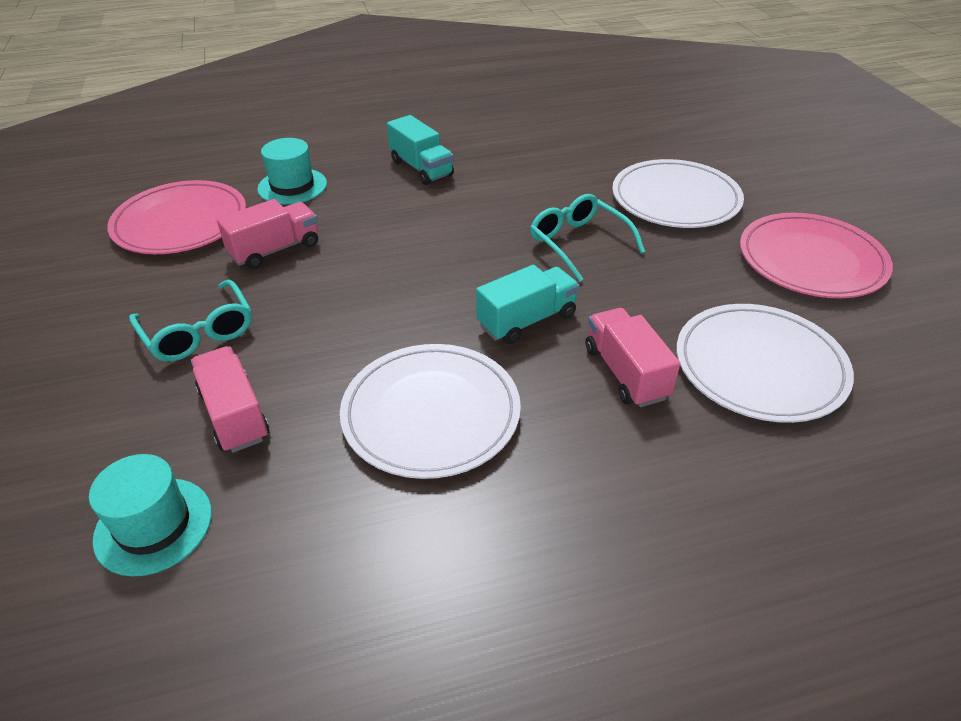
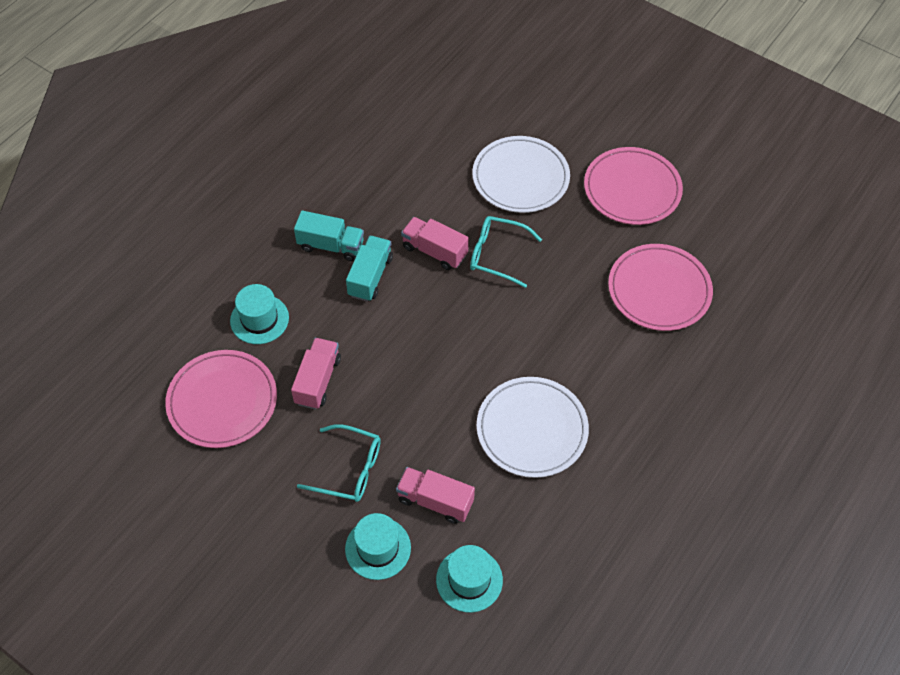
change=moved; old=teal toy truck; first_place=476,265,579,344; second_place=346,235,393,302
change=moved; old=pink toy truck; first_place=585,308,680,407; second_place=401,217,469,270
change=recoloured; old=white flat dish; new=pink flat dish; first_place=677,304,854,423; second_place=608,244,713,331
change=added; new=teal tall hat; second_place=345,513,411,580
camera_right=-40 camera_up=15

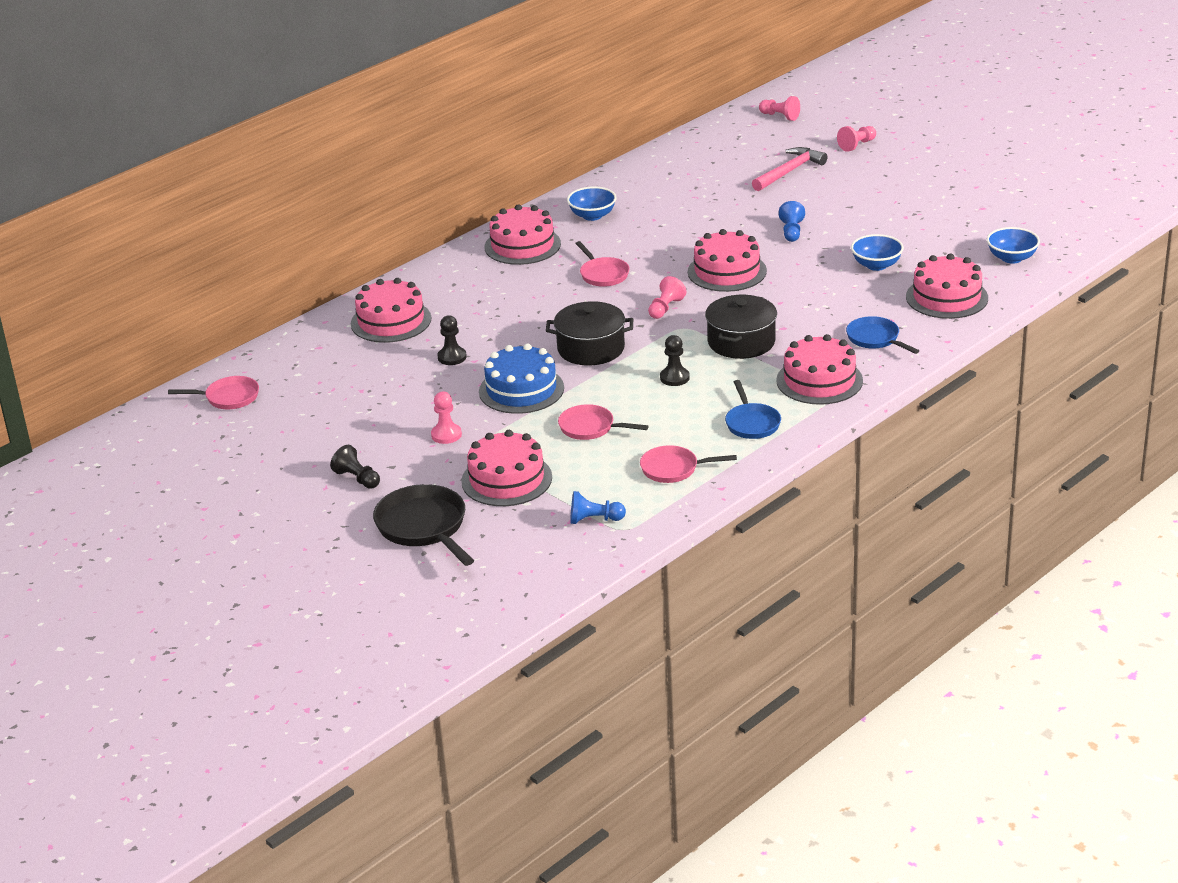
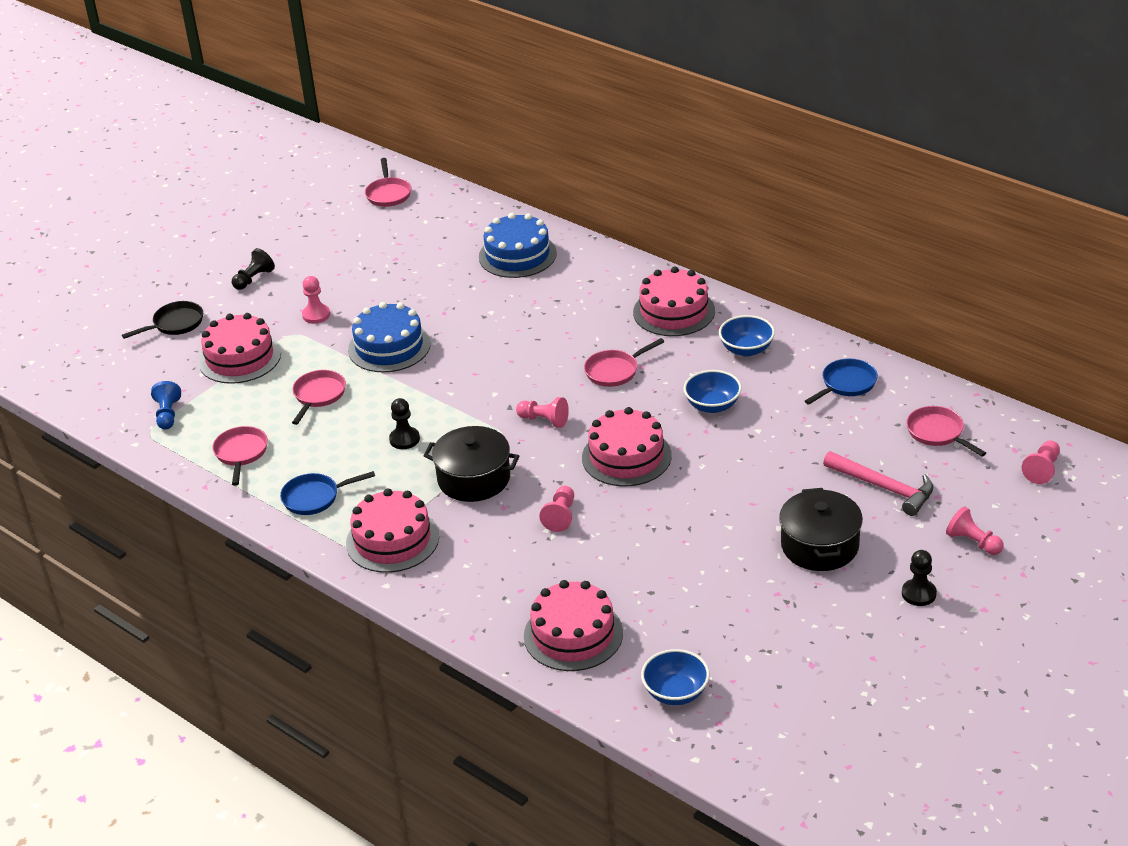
change=recoloured; old=pink gateau; new=cobalt gateau; first_place=351,278,431,343; second_place=479,213,557,278
change=resized; old=jet-black skillet; first_place=373,484,474,566; second_place=122,301,203,339; factor=0.64
change=moved; old=jet-black pawn; first_place=438,315,467,365; second_place=902,550,937,606
change=moved; old=jet-black cooking pot; first_place=546,301,633,366; second_place=779,488,863,571
change=removed; old=cobalt pawn; first_place=779,201,805,242
change=moved; old=cobalt skillet; first_place=846,316,919,354; second_place=805,359,878,405
change=moved; old=cobalt bowl; first_place=851,234,904,271; second_place=684,370,742,413
change=added; new=pink pawn; second_place=539,486,574,532
change=added; new=pink skillet; second_place=906,406,986,456
camera_right=85 camera_up=5

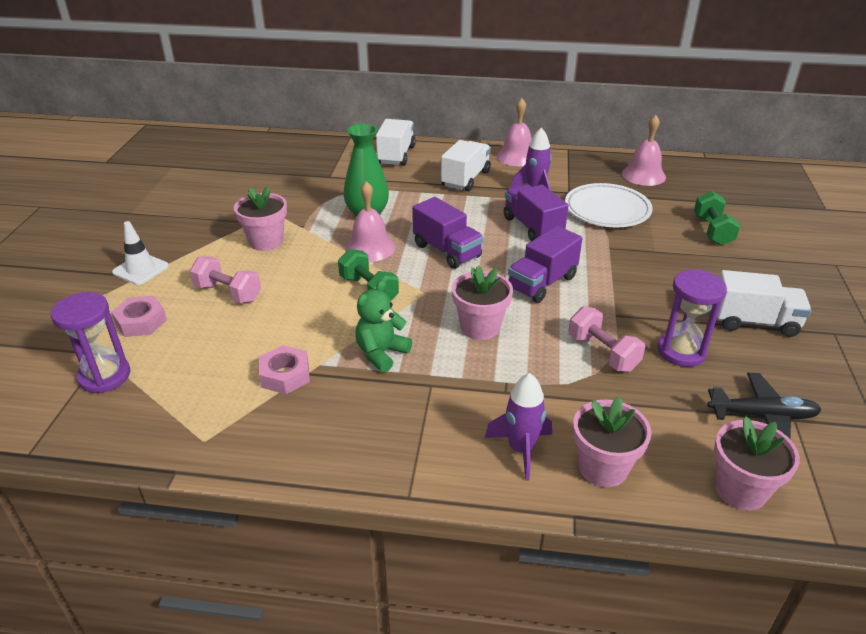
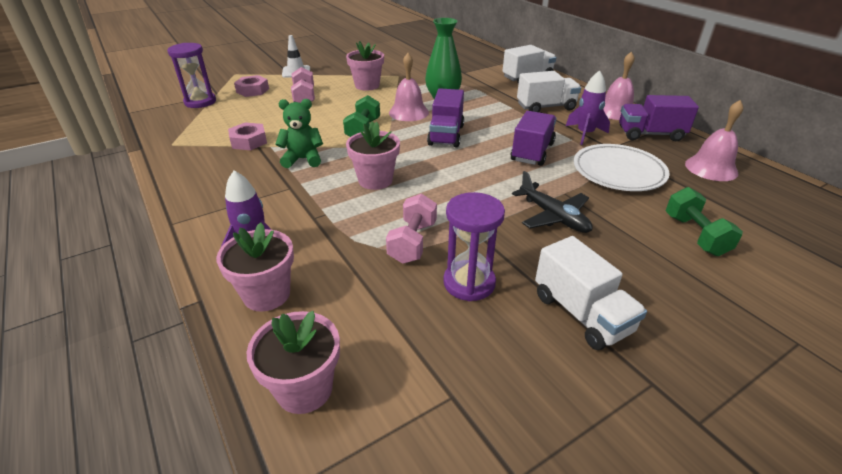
change=moved; old=violet toy truck; first_place=508,226,582,303; second_place=619,95,699,141
change=turned; old=emerald hand weight; first_place=694,191,741,246; second_place=666,187,743,256; degrees=-60
change=moved; old=jet-black plane; first_place=708,373,821,440; second_place=512,171,593,233
camera_right=50 camera_up=0

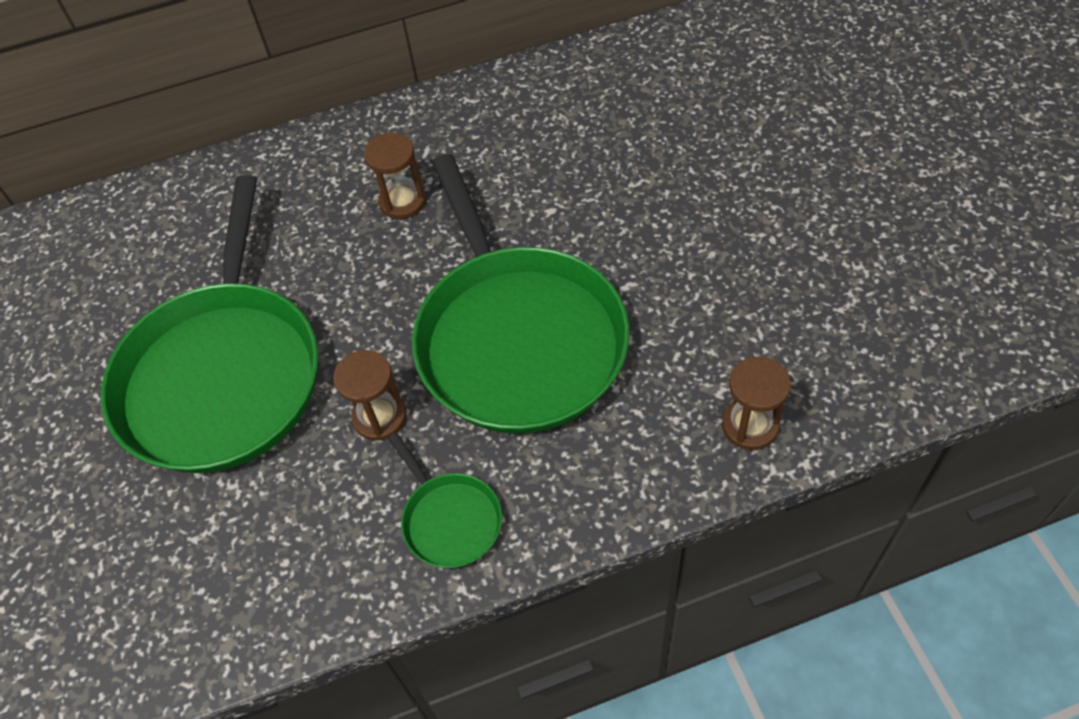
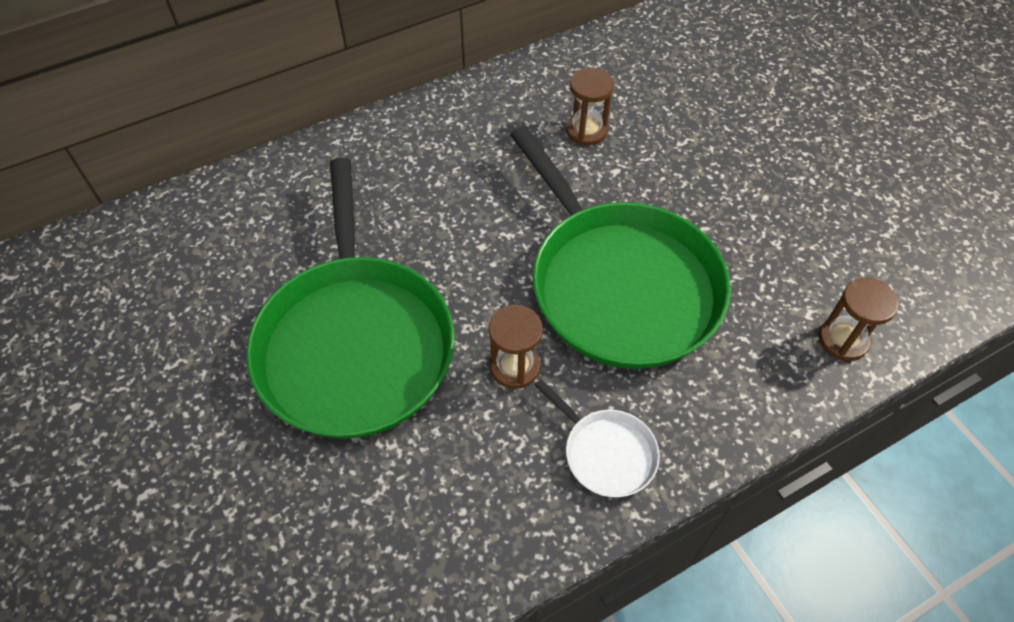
change=moved; old=dark brown sand timer; first_place=364,133,426,219; second_place=566,68,614,146
change=recoloured; old=emerald skillet; new=white skillet; first_place=388,433,502,568; second_place=534,379,660,497
camera_right=-15 camera_up=0

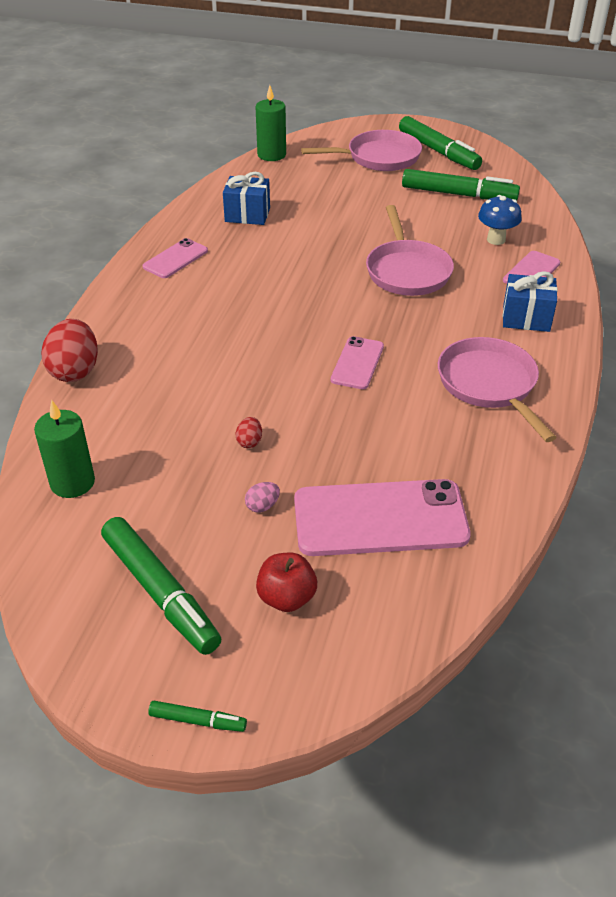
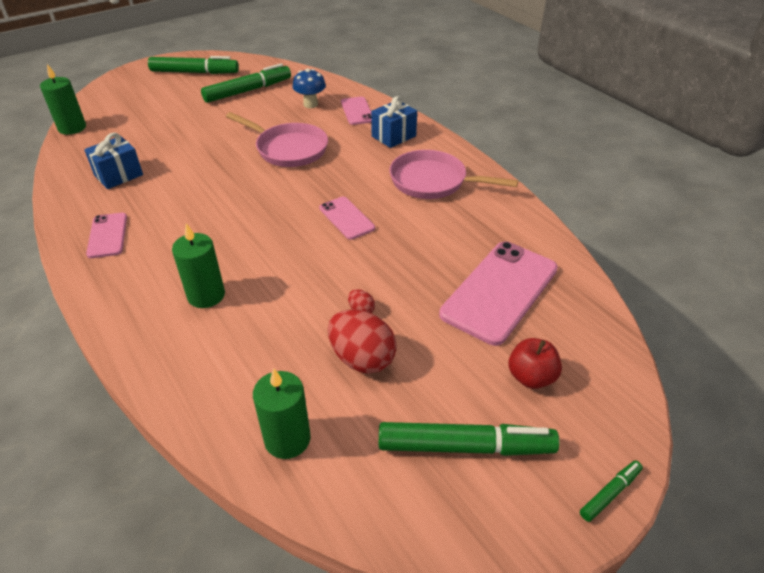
change=moved; old=crimson egg shape; first_place=41,319,98,382; second_place=328,310,397,374
change=removed; old=pink egg shape; first_place=245,482,280,513
change=removed; old=pink skillet; first_place=301,130,422,171
change=added; new=emerald pillar candle; second_place=172,223,225,308
camera_right=-50 camera_up=0

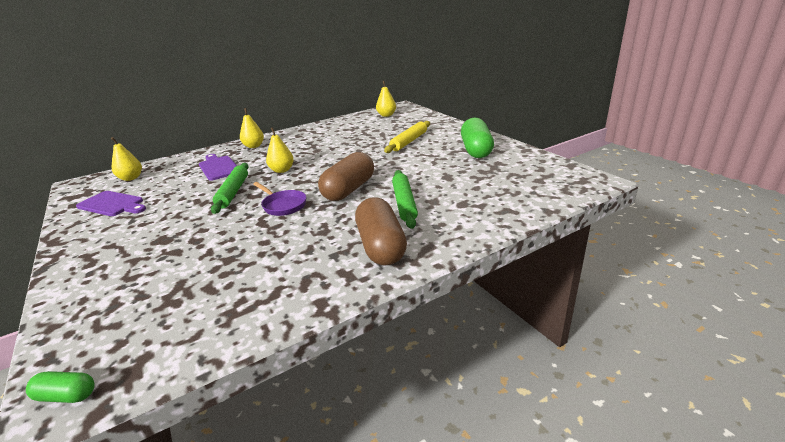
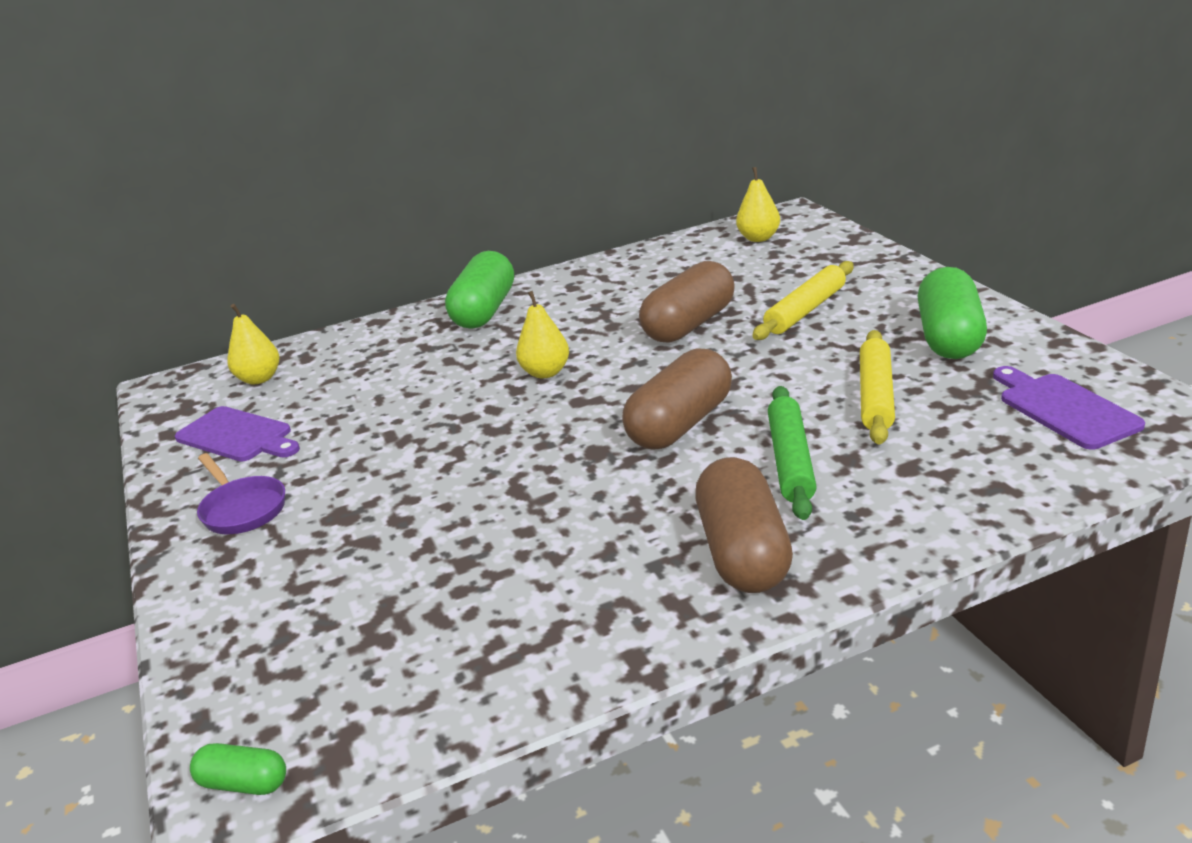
change=moved; old=violet cutting board; first_place=199,154,237,181; second_place=993,366,1145,450
change=removed; old=emerald rolling pin; first_place=211,163,249,214
change=replaced; old=golden pear fruit; new=emerald pill; first_place=240,108,264,148; second_place=445,251,514,328
change=moved; old=violet skillet; first_place=253,182,306,216; second_place=197,453,285,534
change=added; new=dark brown pill; second_place=639,261,735,343
change=added; new=golden rolling pin; second_place=860,330,895,444
camera_right=10 camera_up=0

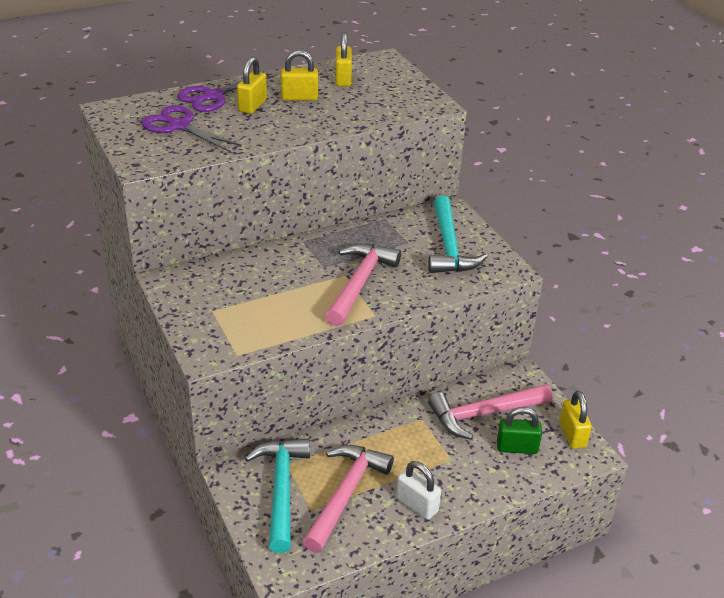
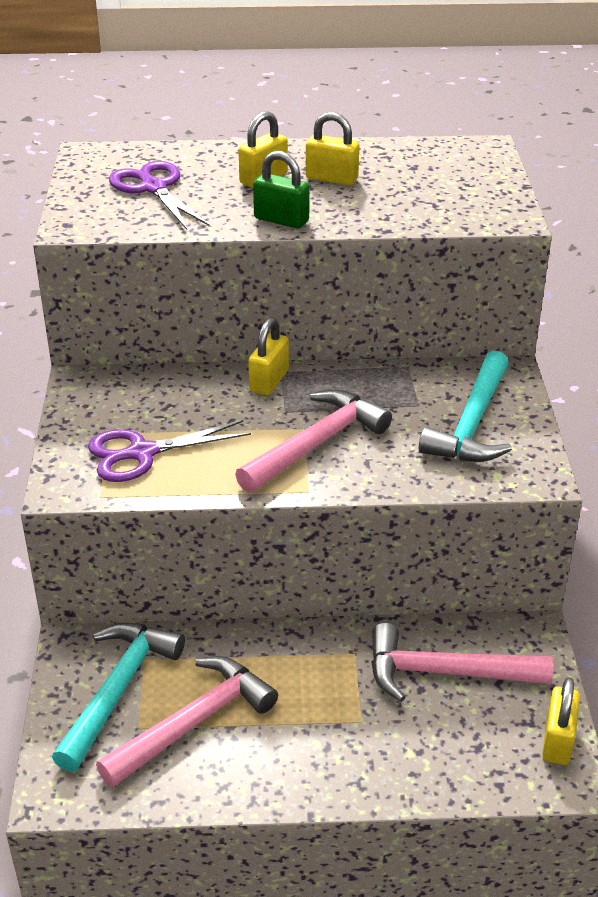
change=moved; old=violet scissors; first_place=177,71,274,112; second_place=88,420,251,482
change=moved; old=golden small lock; first_place=335,32,352,86; second_place=248,317,289,395
change=removed; old=white small lock; first_place=396,461,441,520
change=moved; old=emerald small lock; first_place=497,407,542,454; second_place=253,151,310,229
camera_right=25 camera_up=0

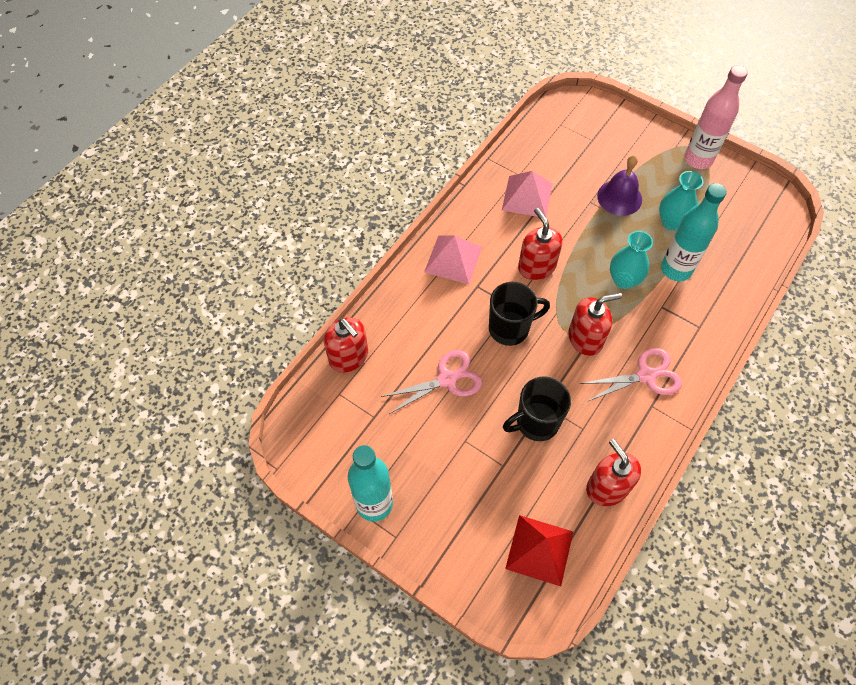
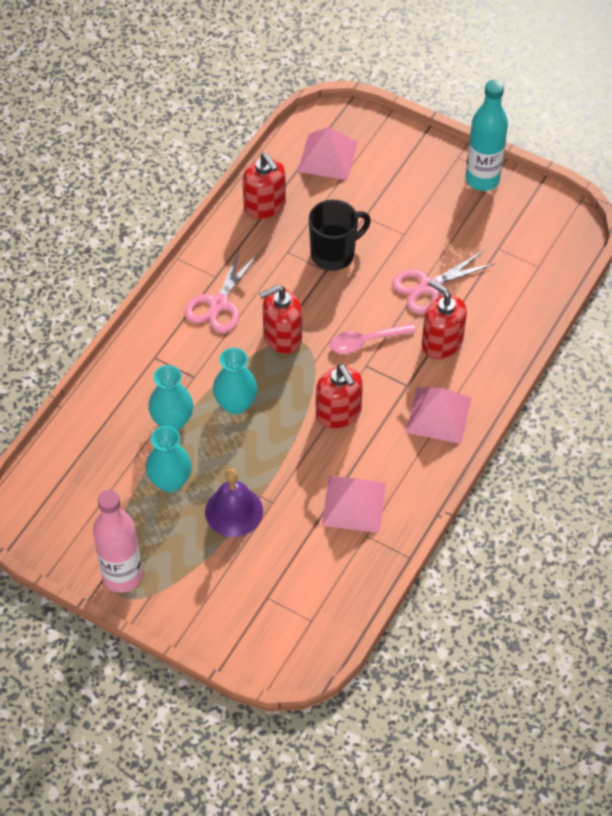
change=moved; old=crimson soap dispenser; first_place=324,317,368,373; second_place=422,279,467,359
change=replaced; old=jet-black mug; new=pink tablespoon; first_place=489,282,550,346; second_place=330,323,416,354
change=recoloured; old=crimson pyramid; new=pink pyramid; first_place=505,515,573,586; second_place=298,127,358,180
change=turned; old=pink scissors; first_place=580,348,682,402; second_place=185,248,259,333; degrees=-45
change=replaced; old=teal drink bottle; new=teal flower vase; first_place=661,183,727,281; second_place=148,365,193,431
camera_right=175 camera_up=-5

